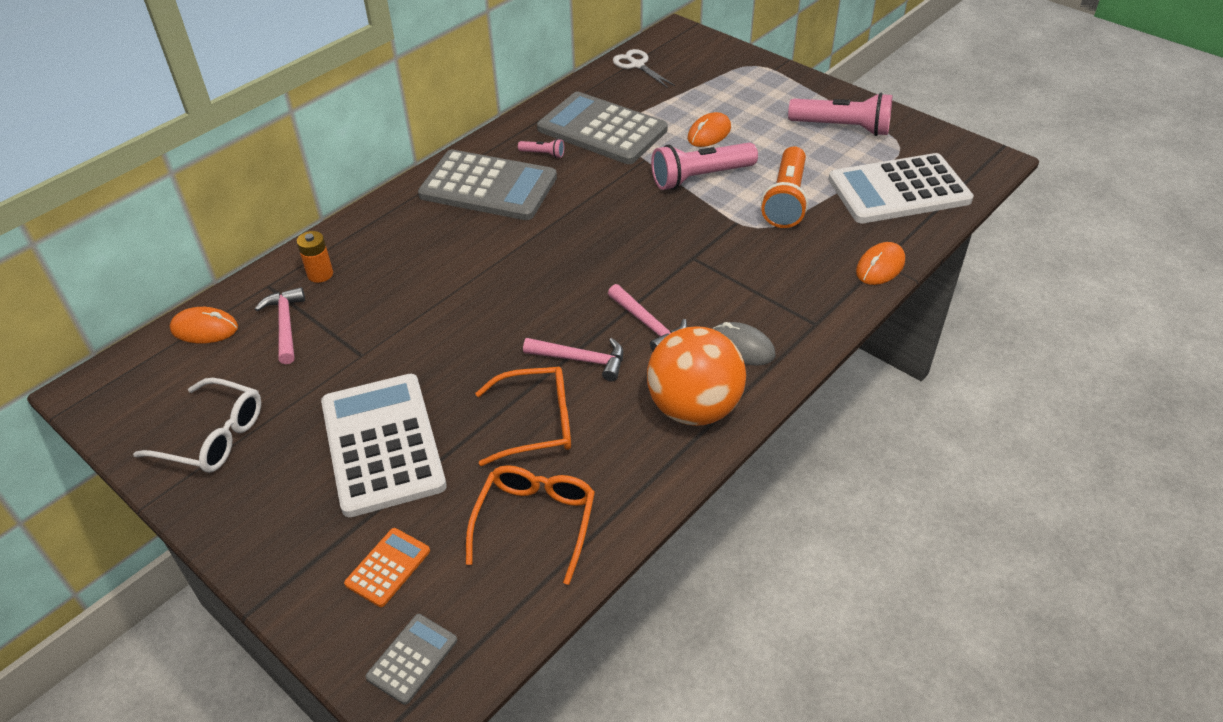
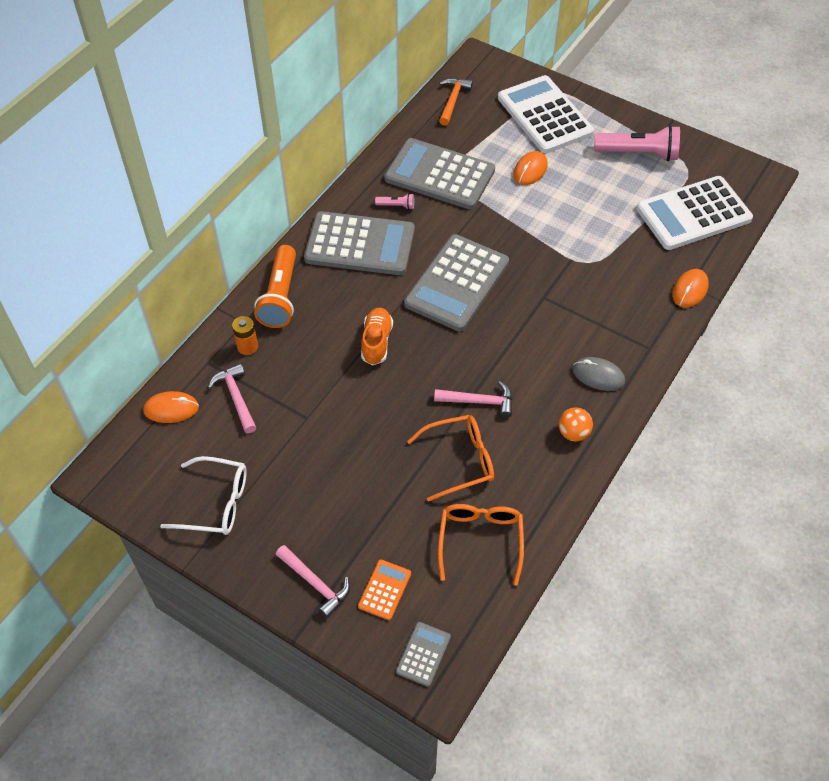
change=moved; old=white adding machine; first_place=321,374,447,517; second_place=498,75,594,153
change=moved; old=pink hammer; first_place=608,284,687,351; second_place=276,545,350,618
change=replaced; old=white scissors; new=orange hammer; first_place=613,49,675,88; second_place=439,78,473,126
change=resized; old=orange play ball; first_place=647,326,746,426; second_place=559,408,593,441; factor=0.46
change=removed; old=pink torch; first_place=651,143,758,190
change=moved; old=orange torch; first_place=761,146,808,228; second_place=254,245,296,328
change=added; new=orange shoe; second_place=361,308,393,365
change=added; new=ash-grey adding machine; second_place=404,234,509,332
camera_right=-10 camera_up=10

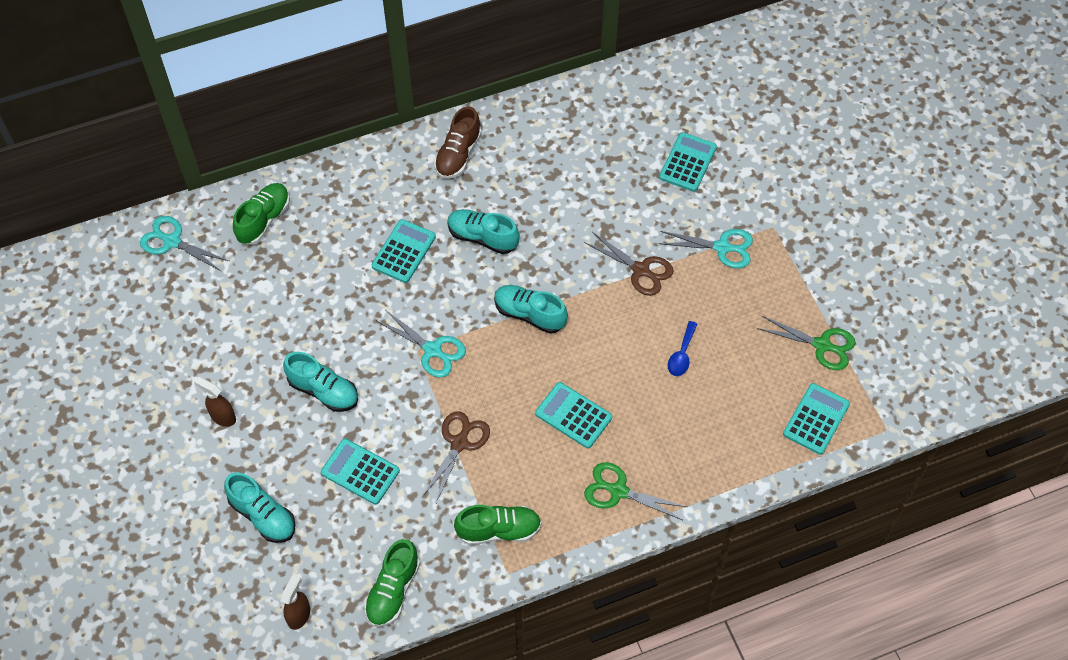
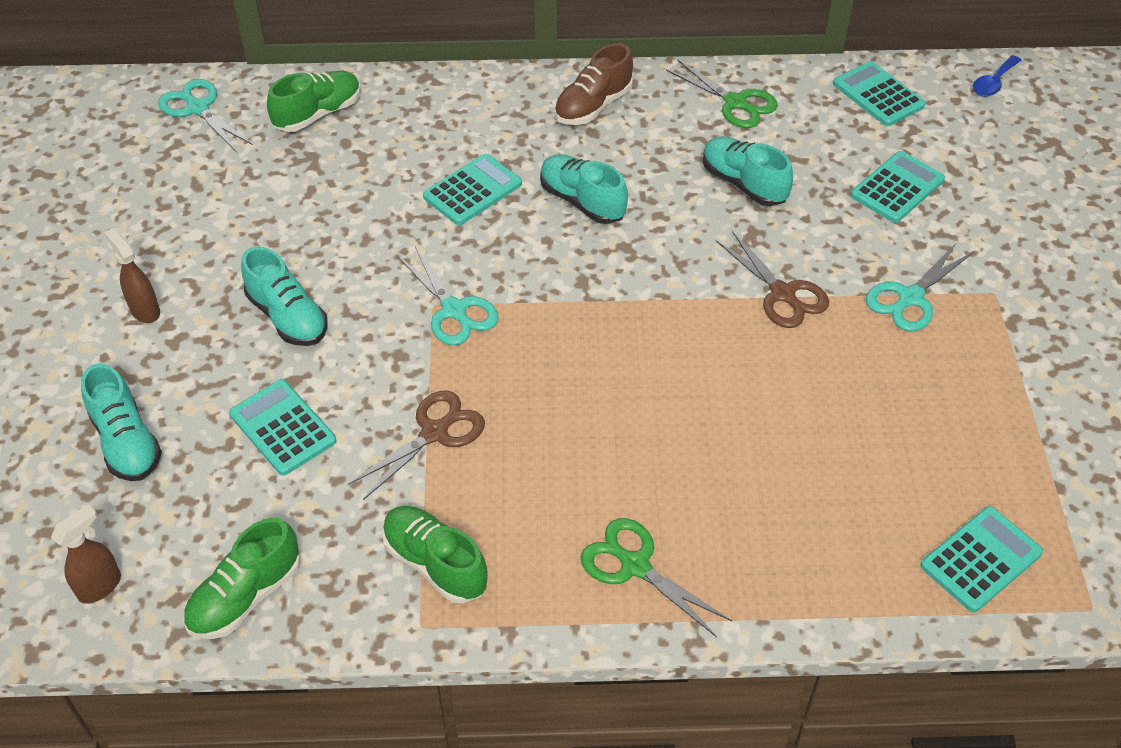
change=turned; old=emerald shoe; first_place=454,505,542,545; second_place=382,506,488,604; degrees=-150
change=moved; old=teal shoe; first_place=494,285,568,334; second_place=703,136,793,206
change=moved; old=teal adding machine; first_place=535,382,612,448; second_place=833,61,926,126
change=turned; old=teal scissors; first_place=658,229,753,268; second_place=866,242,974,331; degrees=105
change=moved; old=cobalt tablespoon; first_place=668,321,697,376; second_place=973,55,1022,97
change=moved; old=emerald scissors; first_place=757,316,855,370; second_place=666,60,778,128
camera_right=20 camera_up=-10

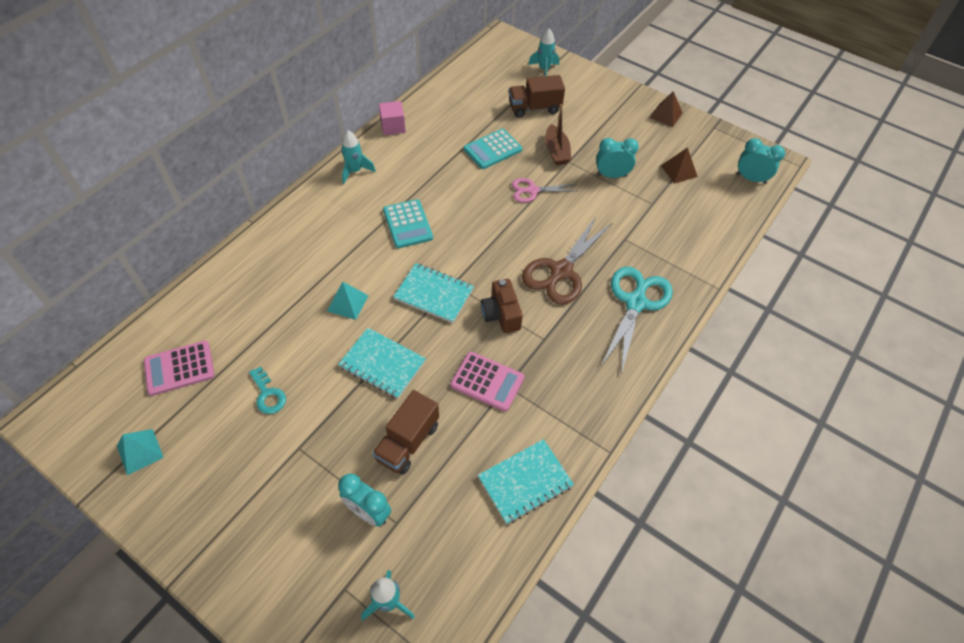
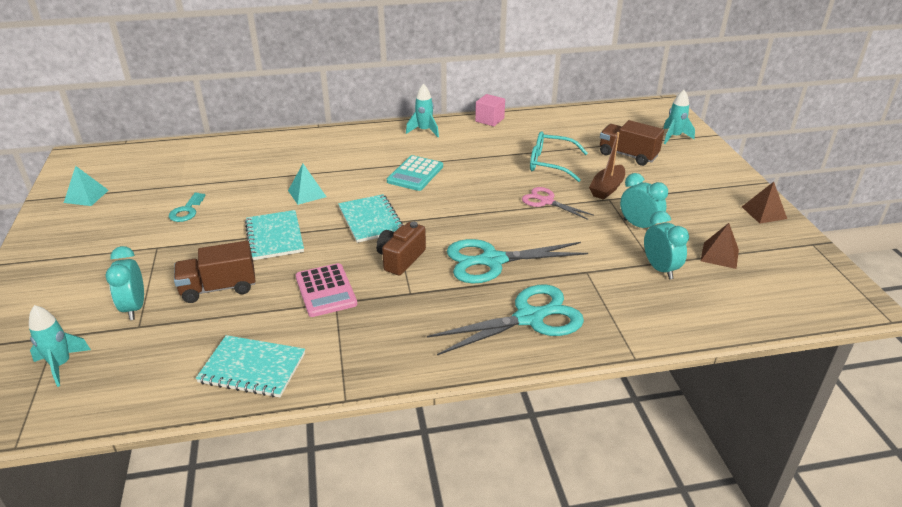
change=removed; old=pink adding machine; first_place=144,341,215,396
change=replaced; old=teal adding machine; new=teal eyeglasses; first_place=464,129,522,169; second_place=530,132,588,182
change=recoloured; old=dark brown scissors; new=teal scissors; first_place=522,217,612,305; second_place=447,239,588,283
change=moved; old=teal bedside clock; first_place=736,138,785,184; second_place=644,211,689,280
camera_right=45 camera_up=-20

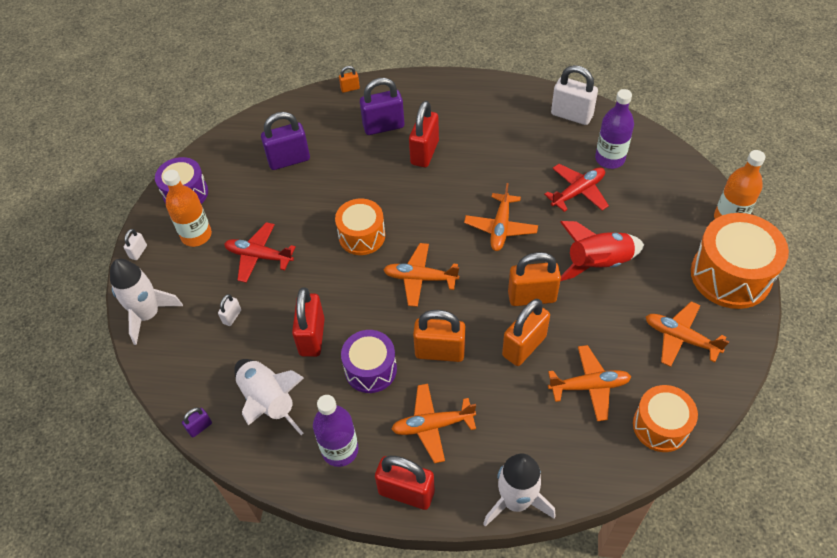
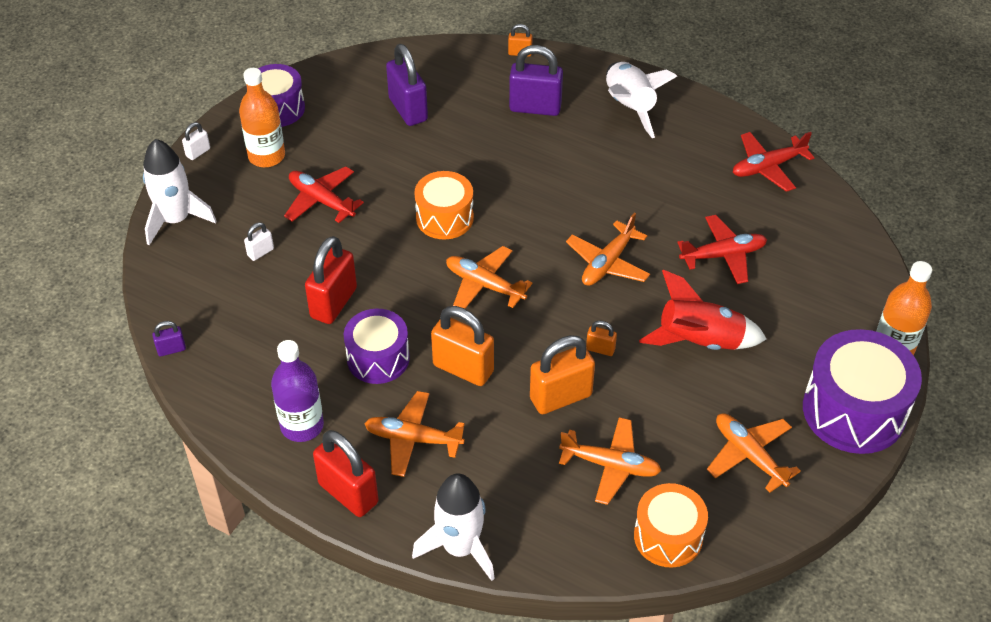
change=moved; old=white rocket; first_place=234,359,304,435; second_place=606,62,677,138
change=turned; old=violet small lock; first_place=261,112,310,170; second_place=386,44,428,126; degrees=60
change=removed; old=crimson small lock; first_place=409,101,439,167
change=resized; old=orange small lock; first_place=508,252,561,306; second_place=586,321,617,356; factor=0.48
change=replaced; old=white small lock; new=crimson plane; first_place=551,65,598,125; second_place=733,132,814,192
change=removed; old=violet drink bottle; first_place=595,89,634,169
change=recoloured; old=orange snare drum; new=violet snare drum; first_place=691,213,789,309; second_place=803,329,922,454
camera_right=20 camera_up=-5

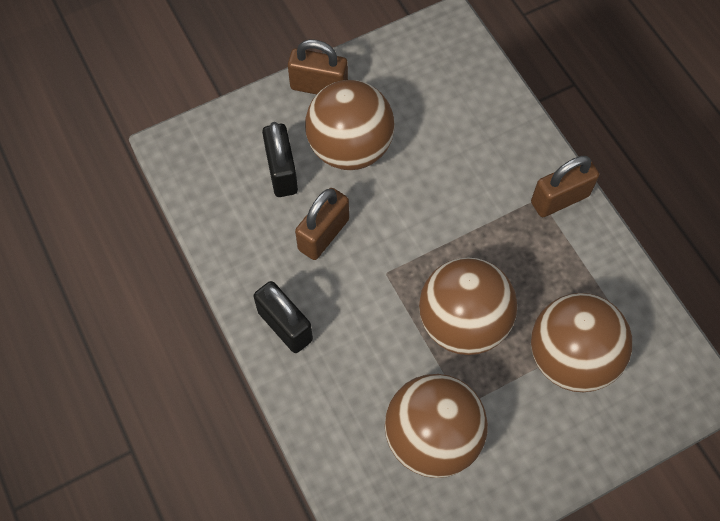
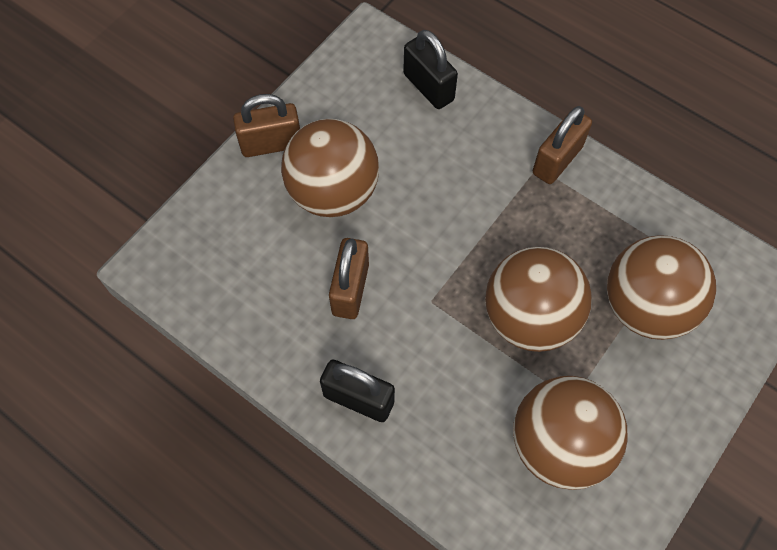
change=moved; old=jet-black small lock; first_place=262,122,298,197; second_place=403,30,458,109
camera_right=-25 camera_up=0

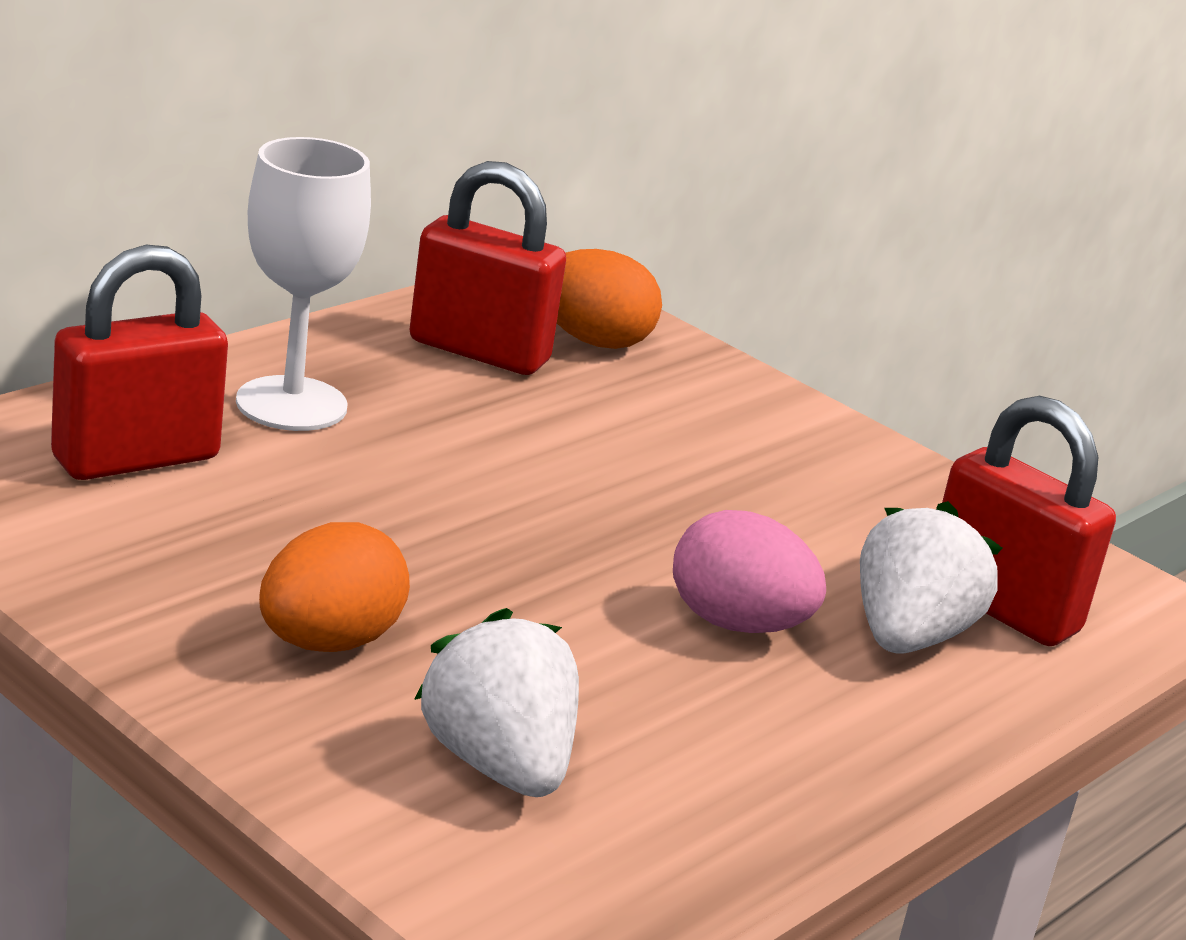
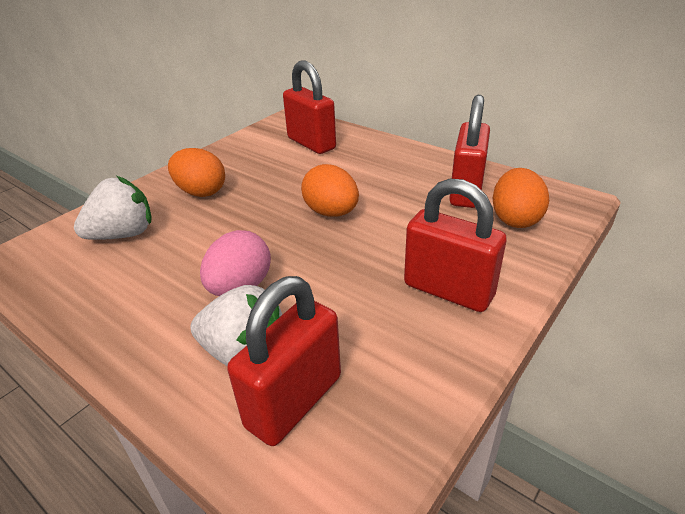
change=removed; old=white goblet; first_place=236,137,371,431
change=added; new=orange egg shape; second_place=301,164,359,217
change=added; new=crimson small lock; second_place=404,179,507,312
camera_right=90 camera_up=10

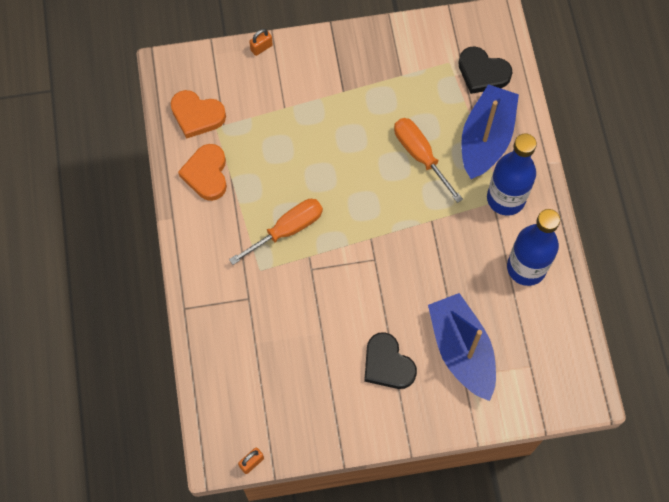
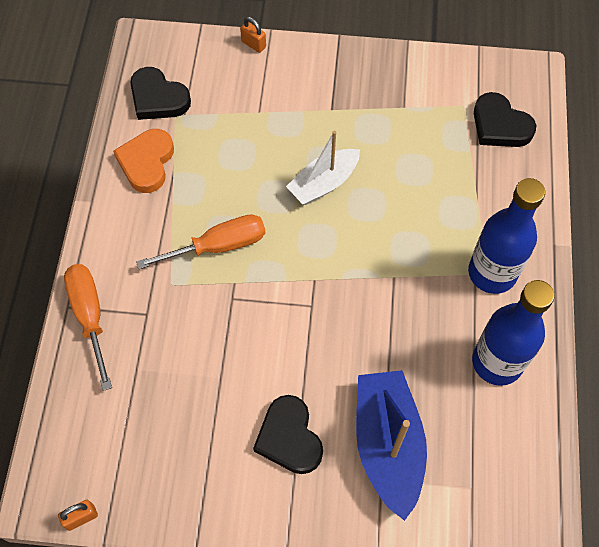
change=recoloured; old=orange heart; new=jet-black heart; first_place=171,90,226,139; second_place=130,67,191,120
change=turned; old=orange small lock; first_place=249,29,273,56; second_place=240,17,266,53; degrees=60
change=moved; old=orange flat screwdriver; first_place=394,118,463,203; second_place=64,264,112,391
change=removed; old=cobalt sailboat; first_place=461,84,519,179
change=added; new=white sailboat; second_place=286,131,360,205
camera_right=15 camera_up=-5

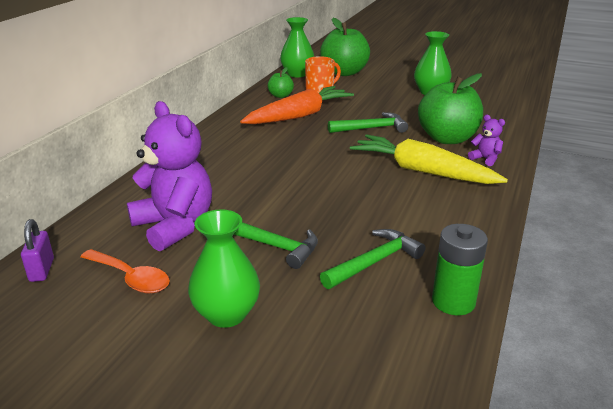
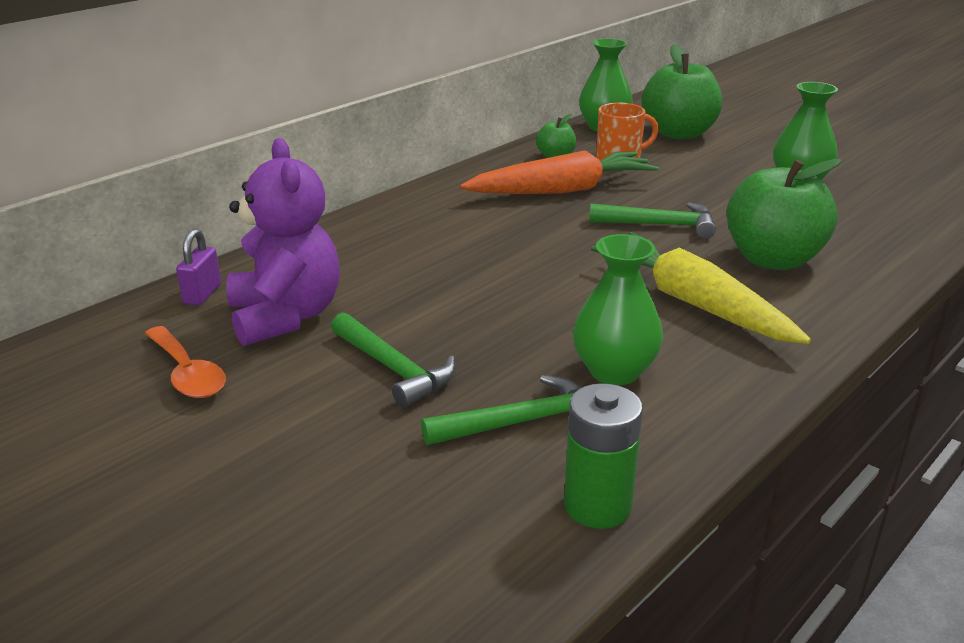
change=moved; old=violet small lock; first_place=21,219,54,282; second_place=176,229,221,306
change=moved; old=emerald flower vase; first_place=188,209,260,328; second_place=573,234,663,385
change=removed; old=violet teddy; first_place=468,115,505,166
camera_right=20 camera_up=0

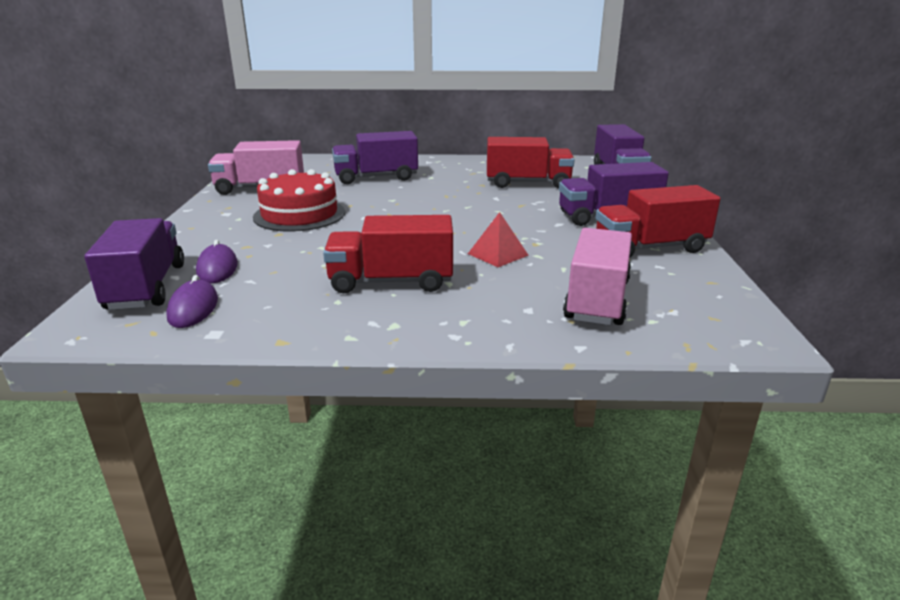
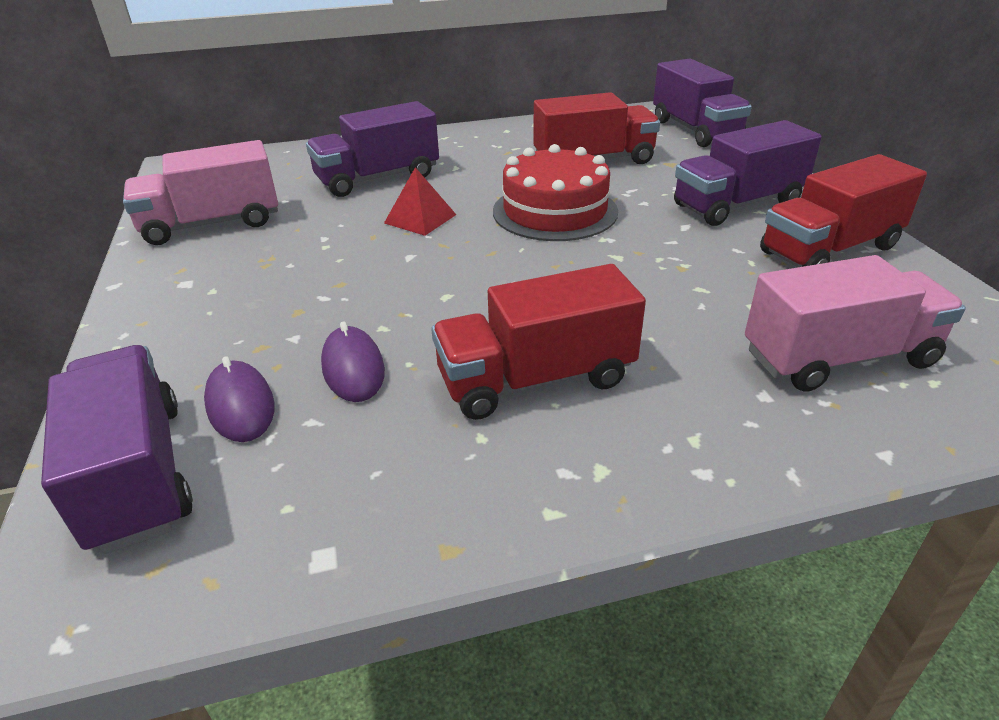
change=moved; old=violet PC mouse; first_place=166,275,218,328; second_place=321,321,385,402
change=moved; old=crimson gateau; first_place=253,169,345,232; second_place=493,144,618,241
change=moved; old=crimson pyramid; first_place=468,212,529,267; second_place=384,167,456,236
change=turned; old=pink toy truck; first_place=563,228,632,325; second_place=745,255,966,392; degrees=75
camera_right=-15 camera_up=10

